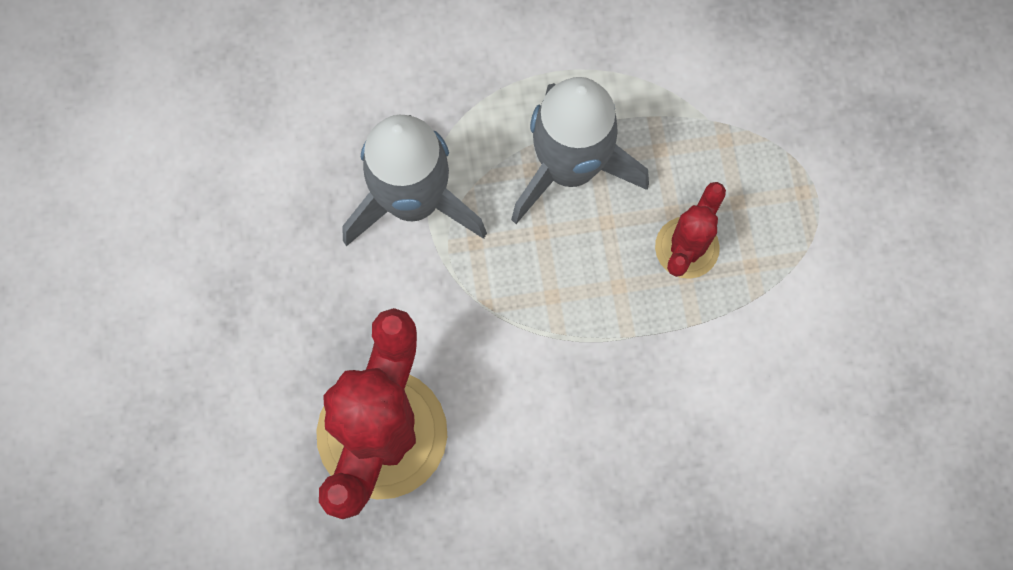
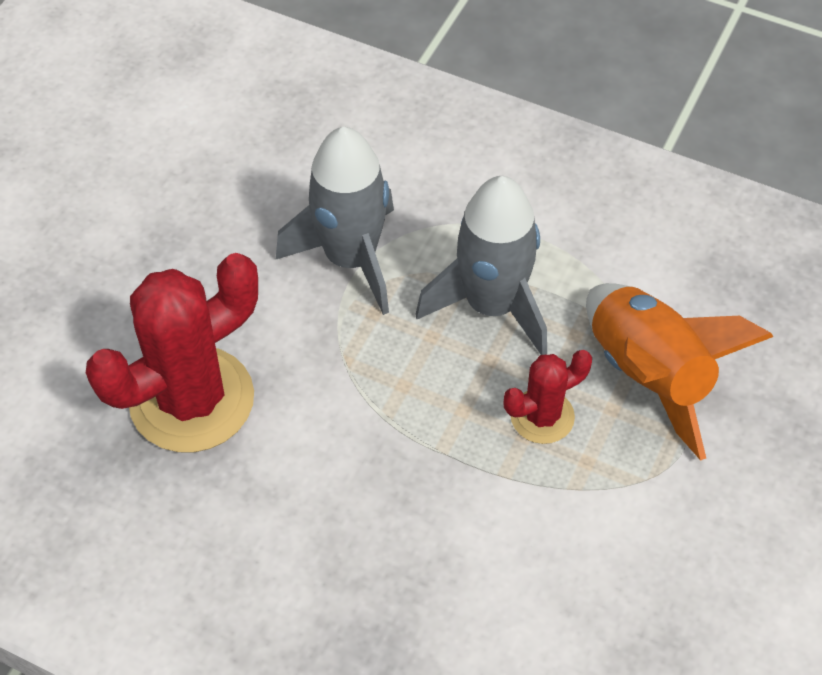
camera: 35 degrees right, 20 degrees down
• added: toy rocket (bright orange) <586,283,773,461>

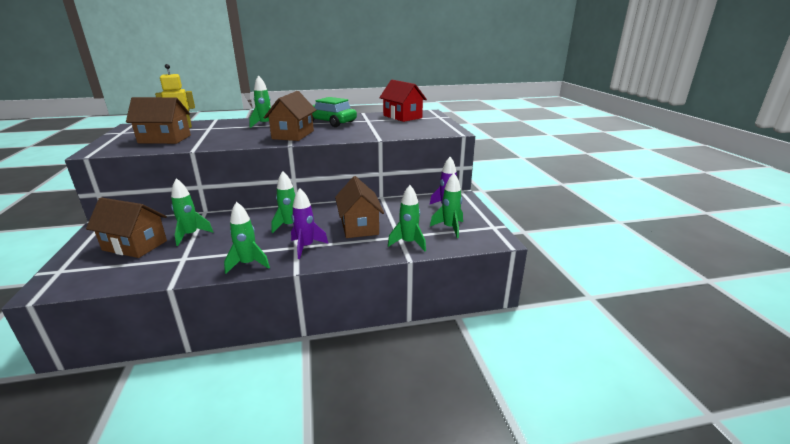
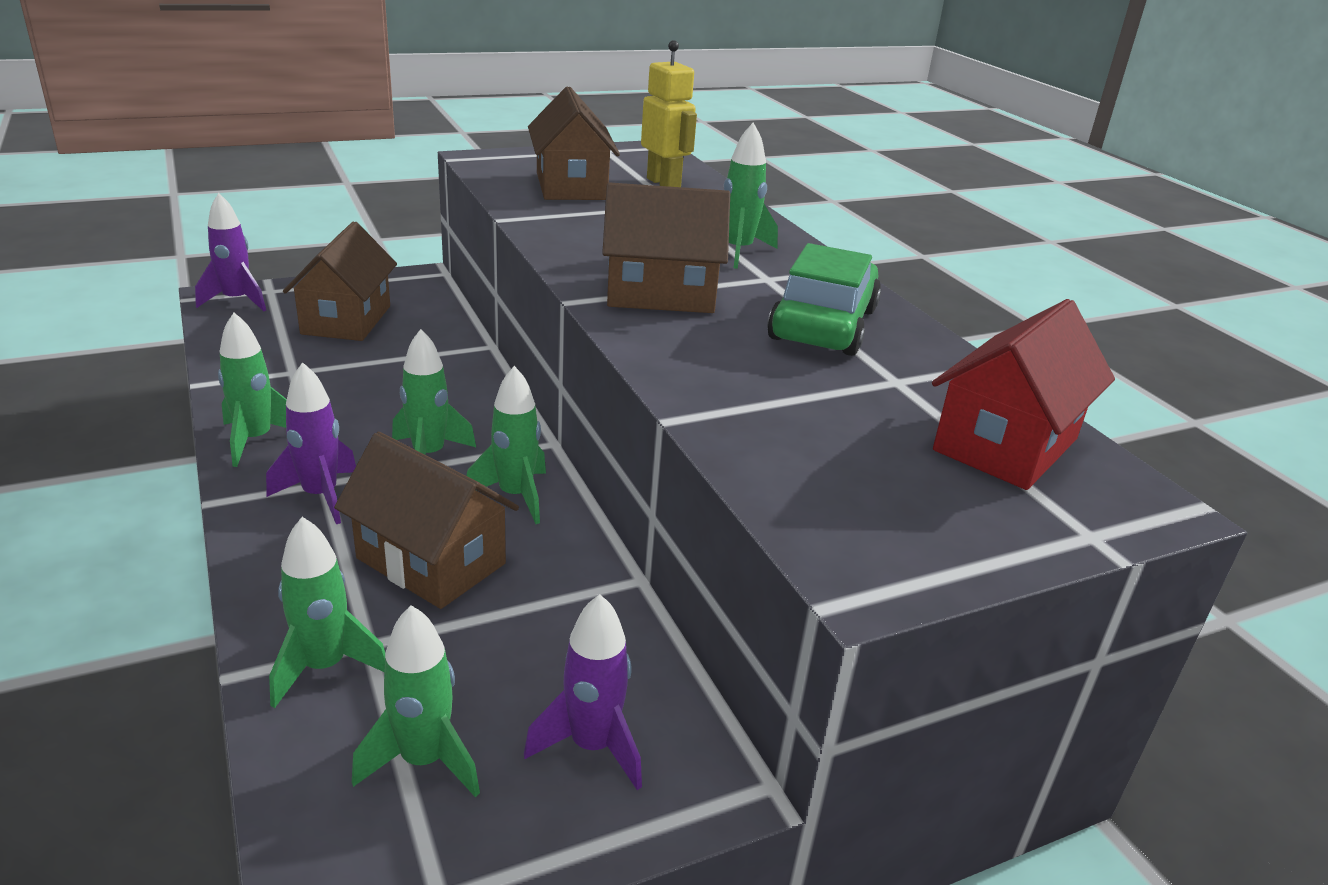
camera: 75 degrees right, 5 degrees up
• added: toy rocket (purple) <195,193,266,311>
• turned: toy house (brown) <335,176,384,238> = <334,432,519,609> 60 degrees clockwise
• moved: toy rocket (green) <171,178,213,246> to <467,366,546,524>

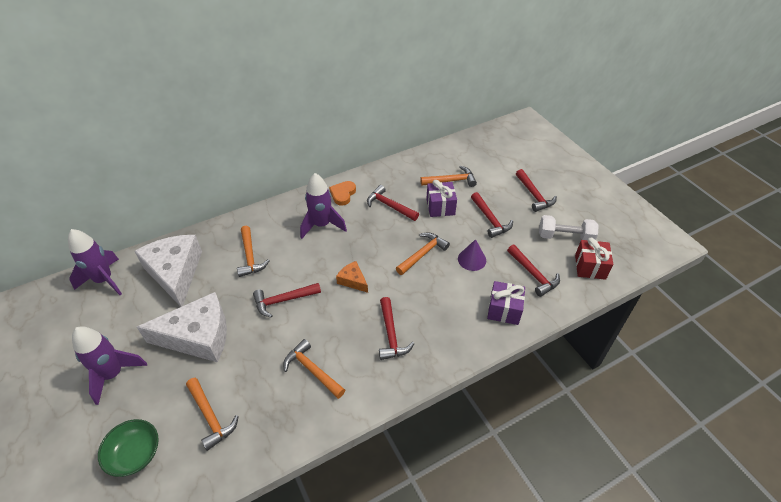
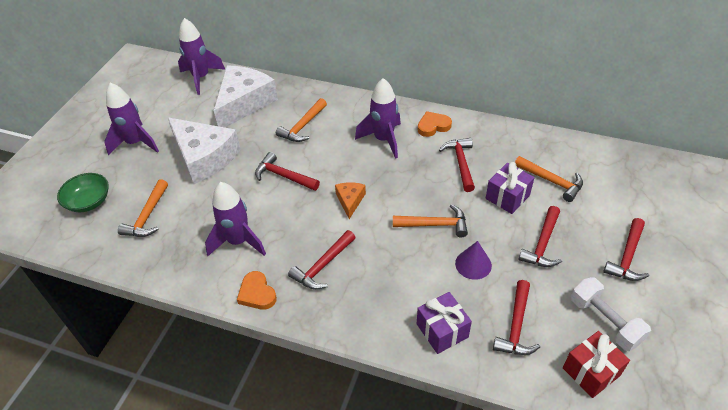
camera: 50 degrees right, 0 degrees up
• replaced: hammer (bright orange) <283,339,345,399> to toy rocket (purple) <205,182,266,256>
• added: heart (bright orange) <237,271,277,310>

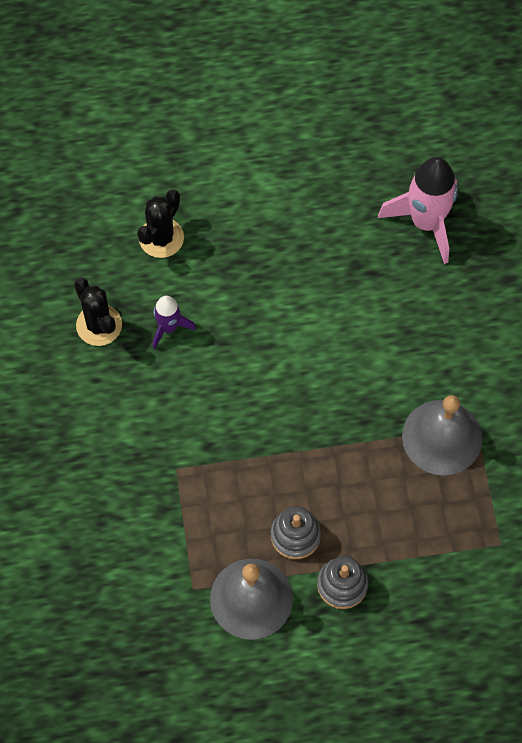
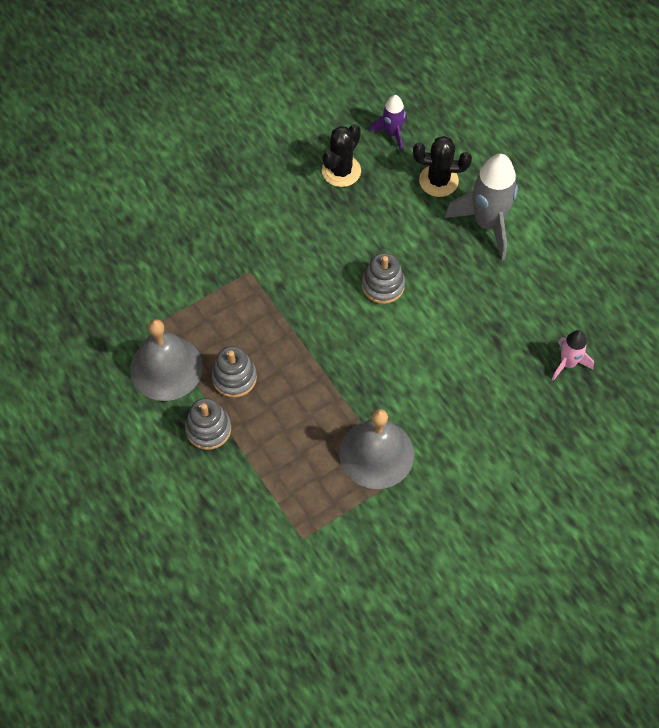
camera: 65 degrees right, 5 degrees down
• added: stacking toy (ash-grey) <362,253,405,304>
• moved: toy rocket (purple) <153,296,196,349> to <370,95,407,152>
• added: toy rocket (ash-grey) <445,154,518,260>
• resized: toy rocket (rosy) <378,157,458,264> = <552,330,594,381> x0.54

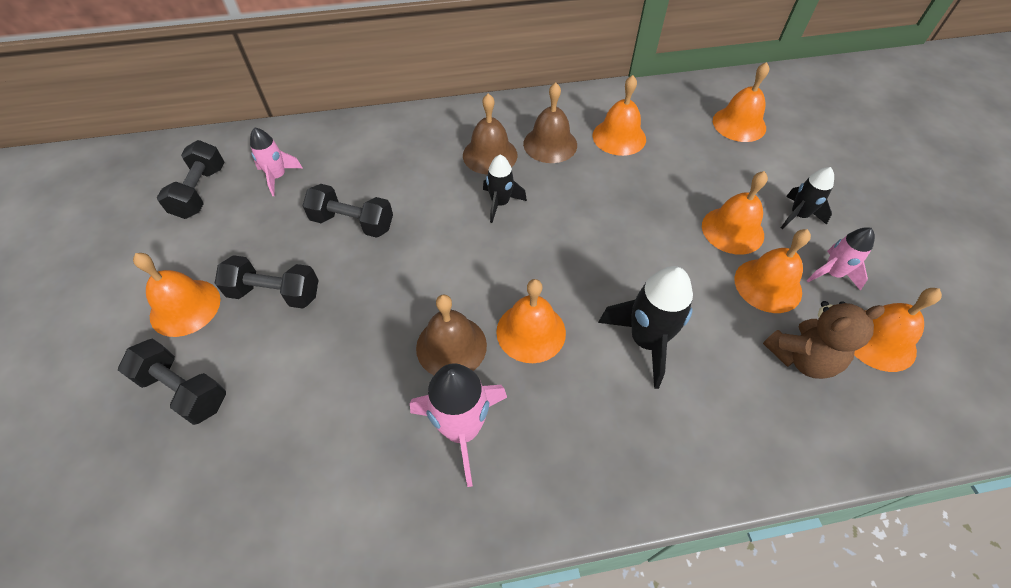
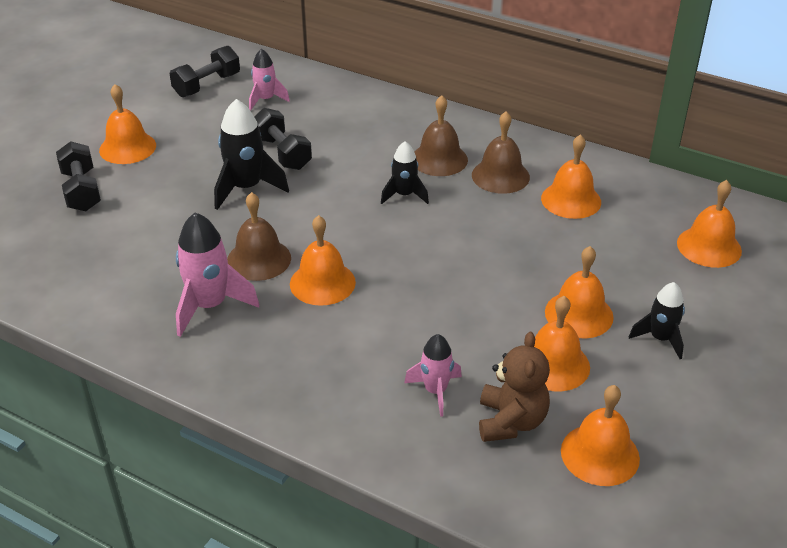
camera: 40 degrees right, 15 degrees down
• moved: toy rocket (black) <598,266,693,389> to <214,99,289,210>
• moved: toy rocket (rosy) <807,227,875,291> to <404,334,462,417>
• turned: stuffed bear (brown) <763,301,885,379> = <479,332,550,442> 105 degrees counterclockwise
• removed: free weight (black) <215,255,319,309>

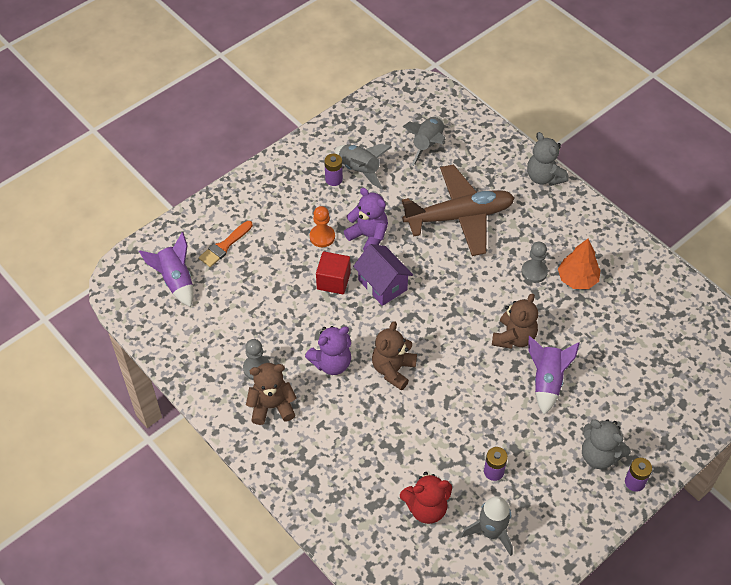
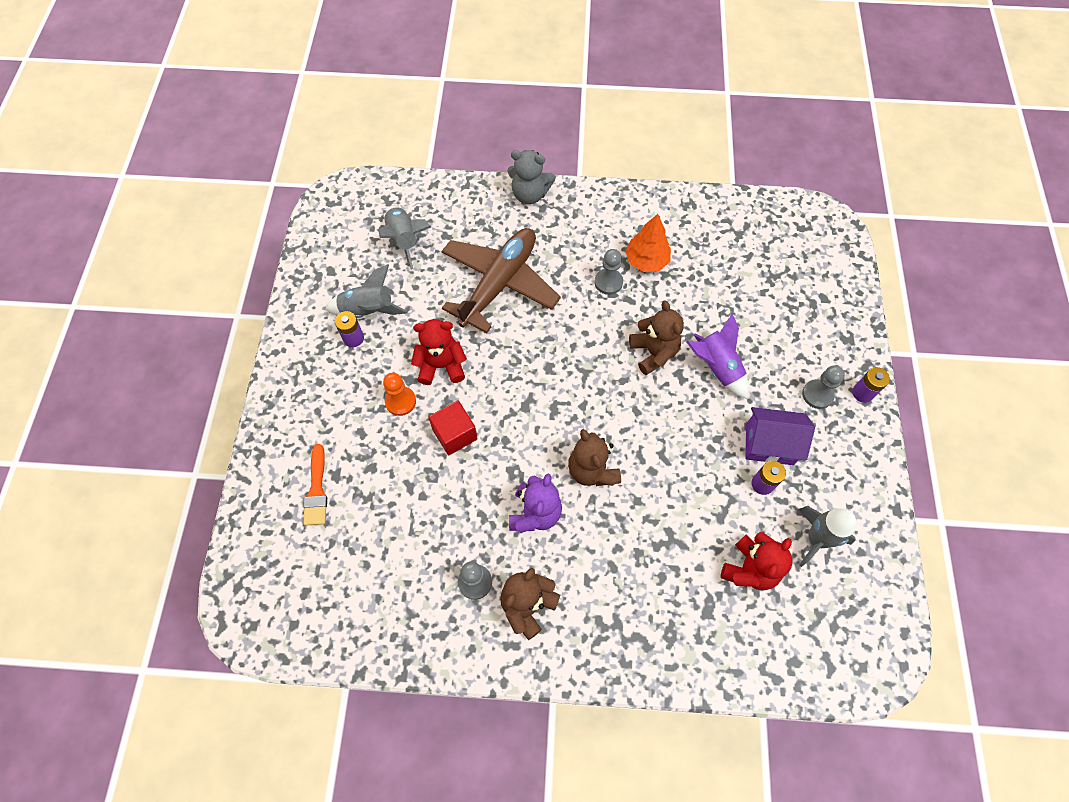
camera: 45 degrees left, 10 degrees up
• recoloured: stuffed bear (purple) <344,188,388,251> to stuffed bear (red) <411,319,467,385>
• moved: toy house (purple) <353,244,413,306> to <746,407,815,465>
• replaced: stuffed bear (ash-grey) <582,419,631,469> to pawn (ash-grey) <802,365,845,409>
• removed: toy rocket (purple) <139,232,193,307>

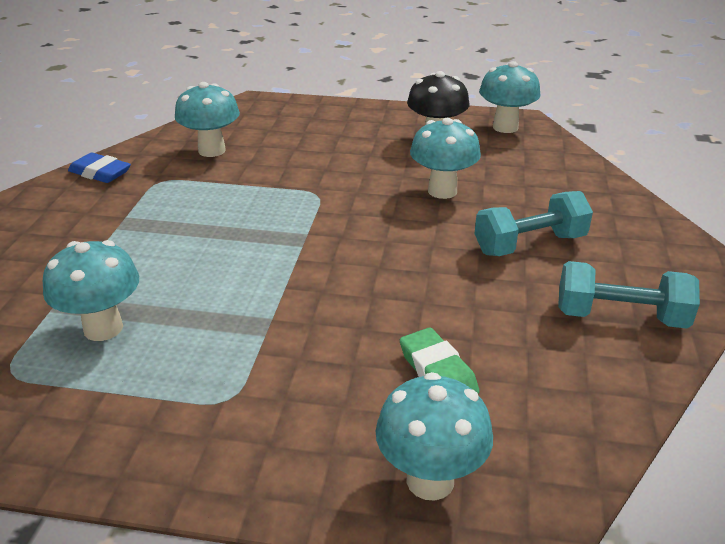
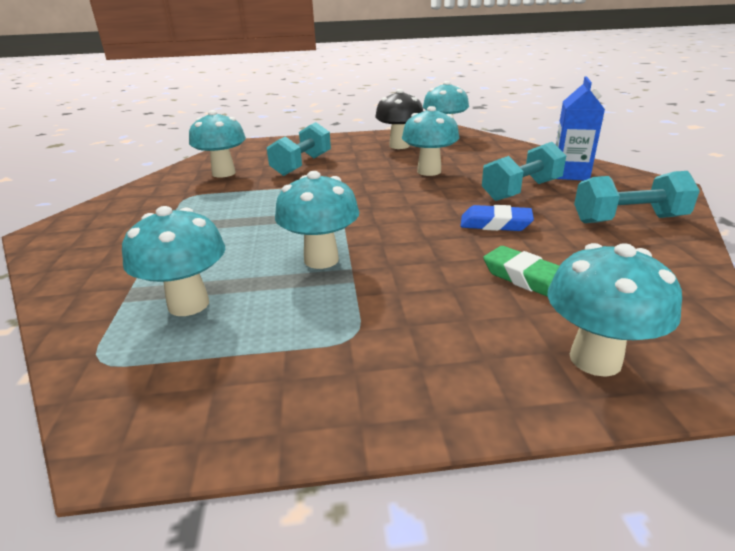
camera: 15 degrees left, 5 degrees down
• added: free weight (aqua) <267,122,331,176>
• added: mushroom (aqua) <275,171,360,269>
• moved: pencil eraser (blue) <68,153,131,183> to <460,205,534,231>
• added: carton (blue) <556,76,605,180>

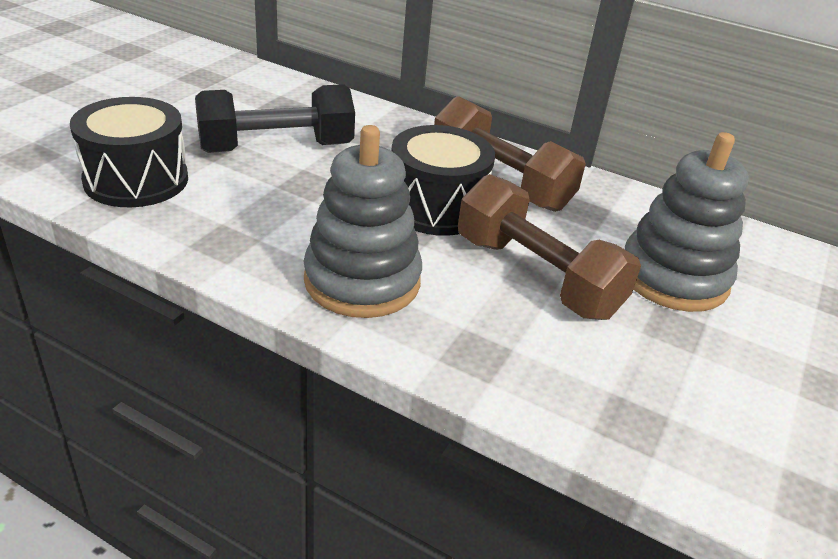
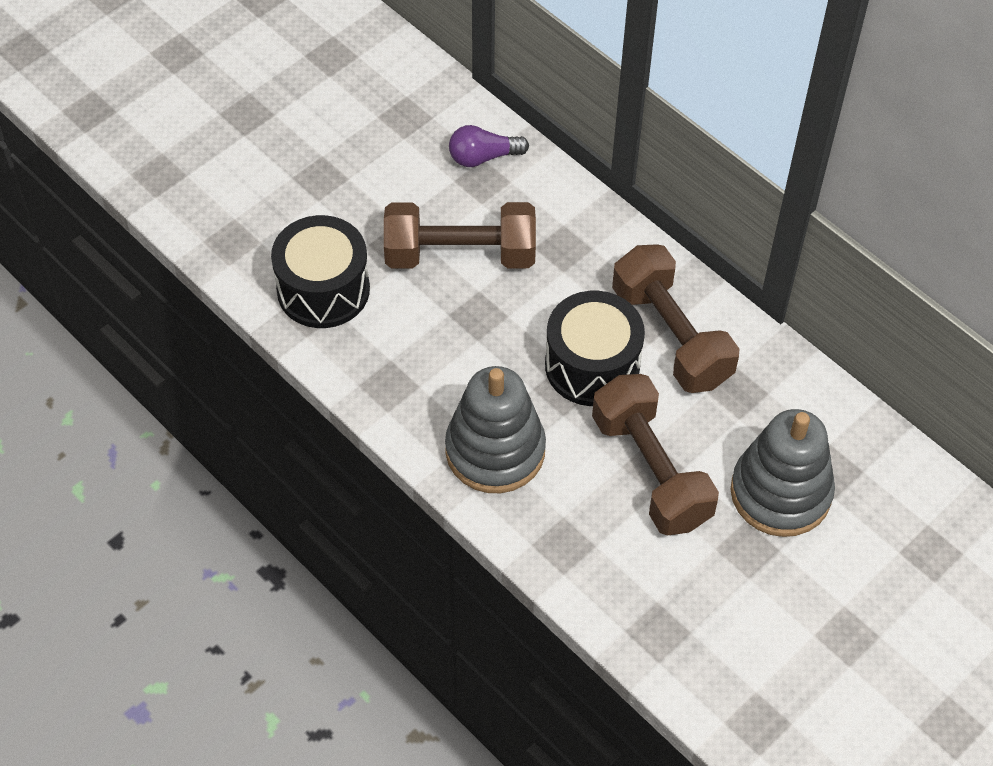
camera: 20 degrees right, 20 degrees up
• recoloured: free weight (black) <195,84,355,153> to free weight (brown) <384,202,536,269>
• added: lightbulb (purple) <449,125,529,167>

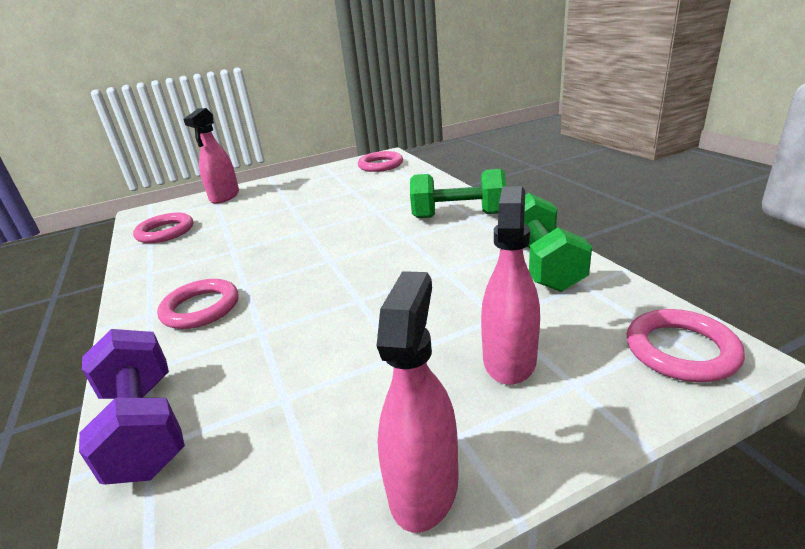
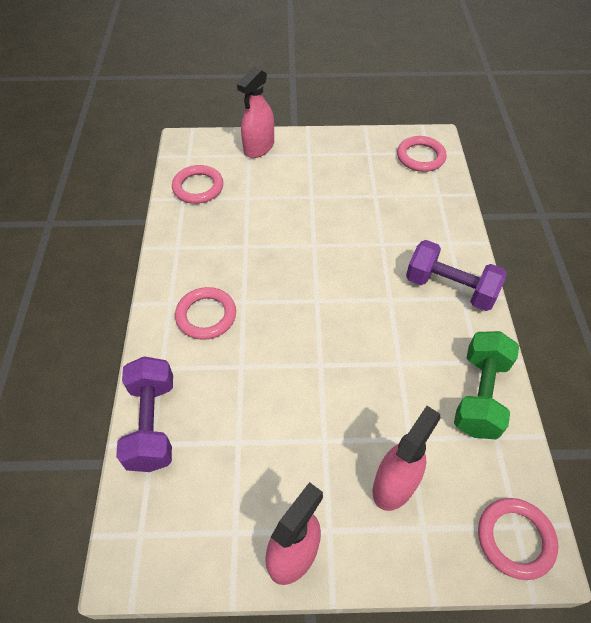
camera: 20 degrees right, 25 degrees up
• recoloured: free weight (green) <410,169,506,218> to free weight (purple) <406,240,507,311>

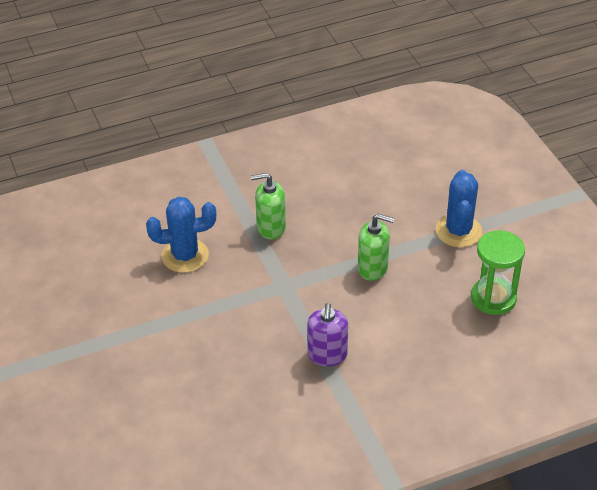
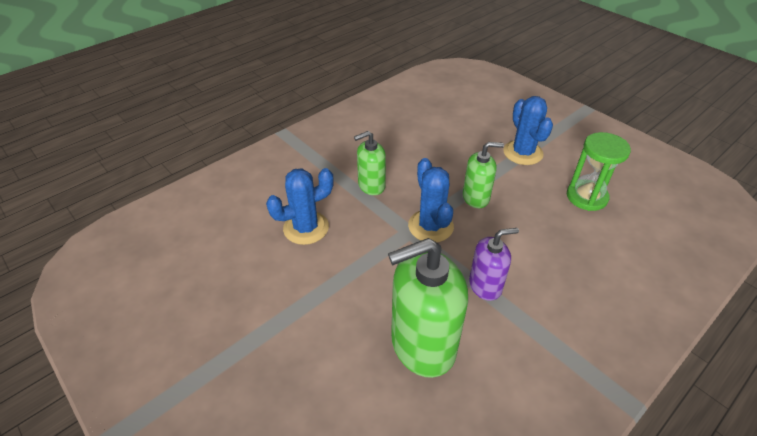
camera: 20 degrees left, 0 degrees up
• added: pump bottle (green) <388,238,468,378>
• added: prickly plant (blue) <408,158,454,242>
• turned: pump bottle (purple) <307,303,348,366> = <469,228,519,301> 90 degrees counterclockwise

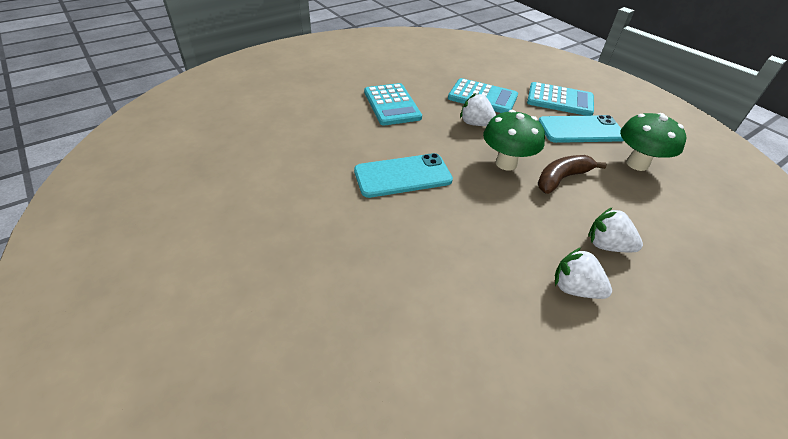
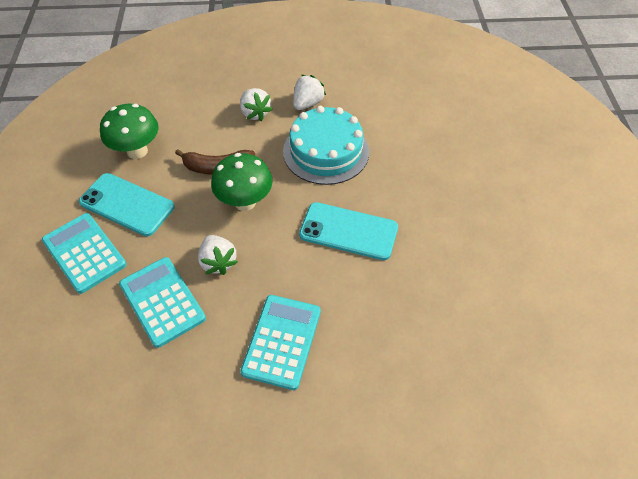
camera: 145 degrees left, 10 degrees up
• added: cake (aqua) <283,106,369,185>
• turned: berry (snow-white) <555,248,612,299> = <293,75,326,110> 120 degrees counterclockwise

